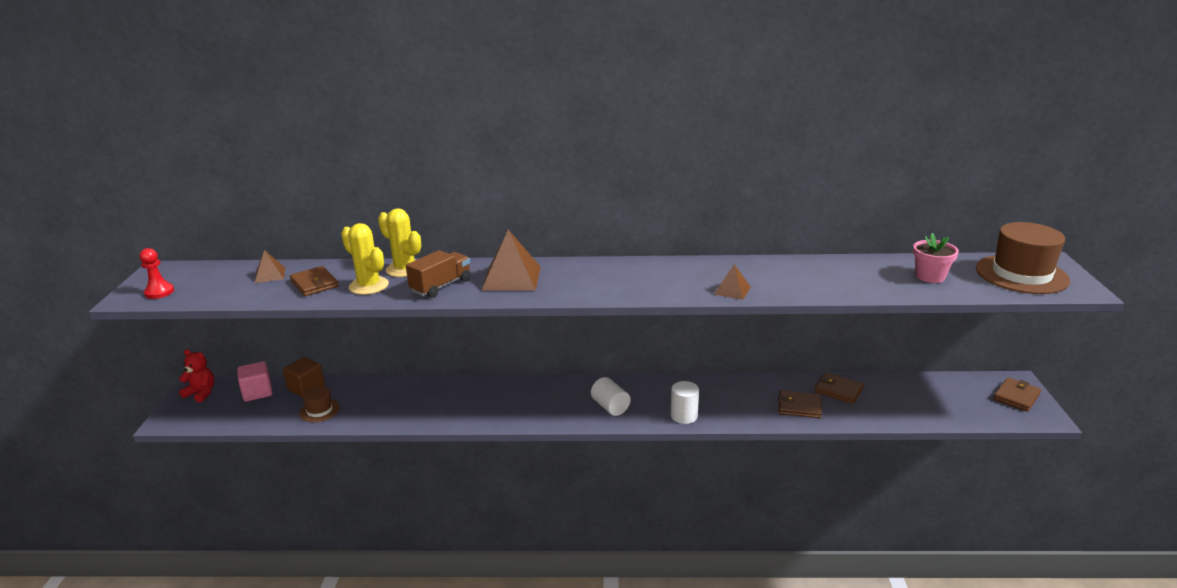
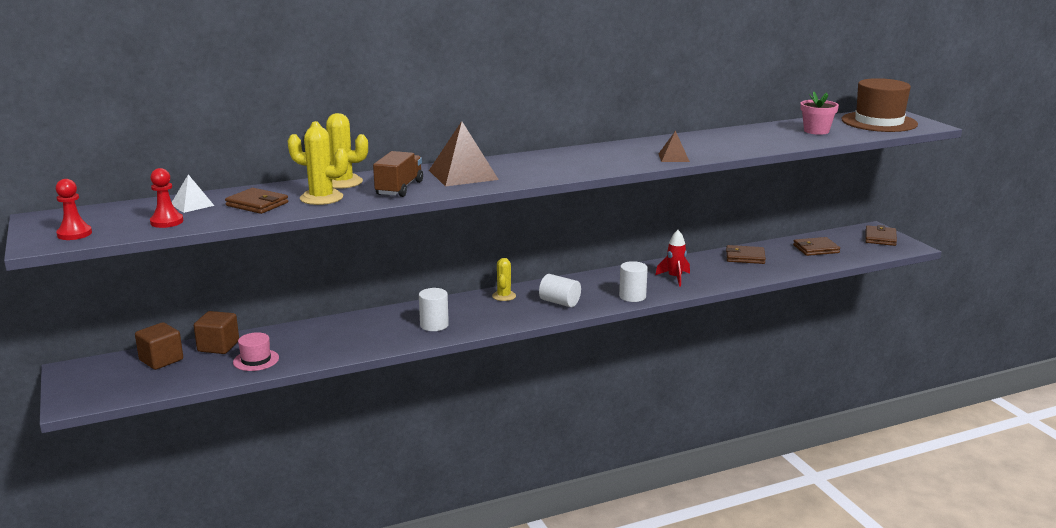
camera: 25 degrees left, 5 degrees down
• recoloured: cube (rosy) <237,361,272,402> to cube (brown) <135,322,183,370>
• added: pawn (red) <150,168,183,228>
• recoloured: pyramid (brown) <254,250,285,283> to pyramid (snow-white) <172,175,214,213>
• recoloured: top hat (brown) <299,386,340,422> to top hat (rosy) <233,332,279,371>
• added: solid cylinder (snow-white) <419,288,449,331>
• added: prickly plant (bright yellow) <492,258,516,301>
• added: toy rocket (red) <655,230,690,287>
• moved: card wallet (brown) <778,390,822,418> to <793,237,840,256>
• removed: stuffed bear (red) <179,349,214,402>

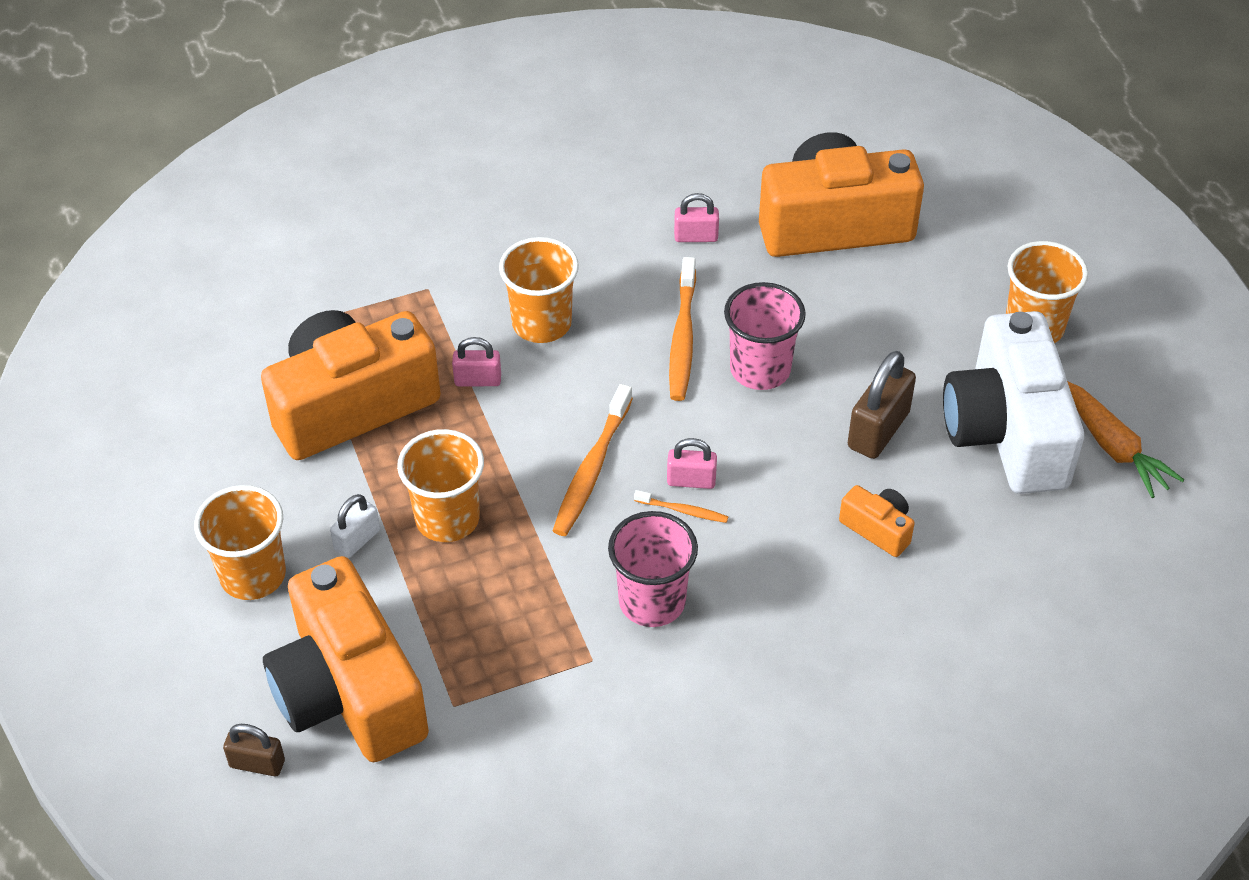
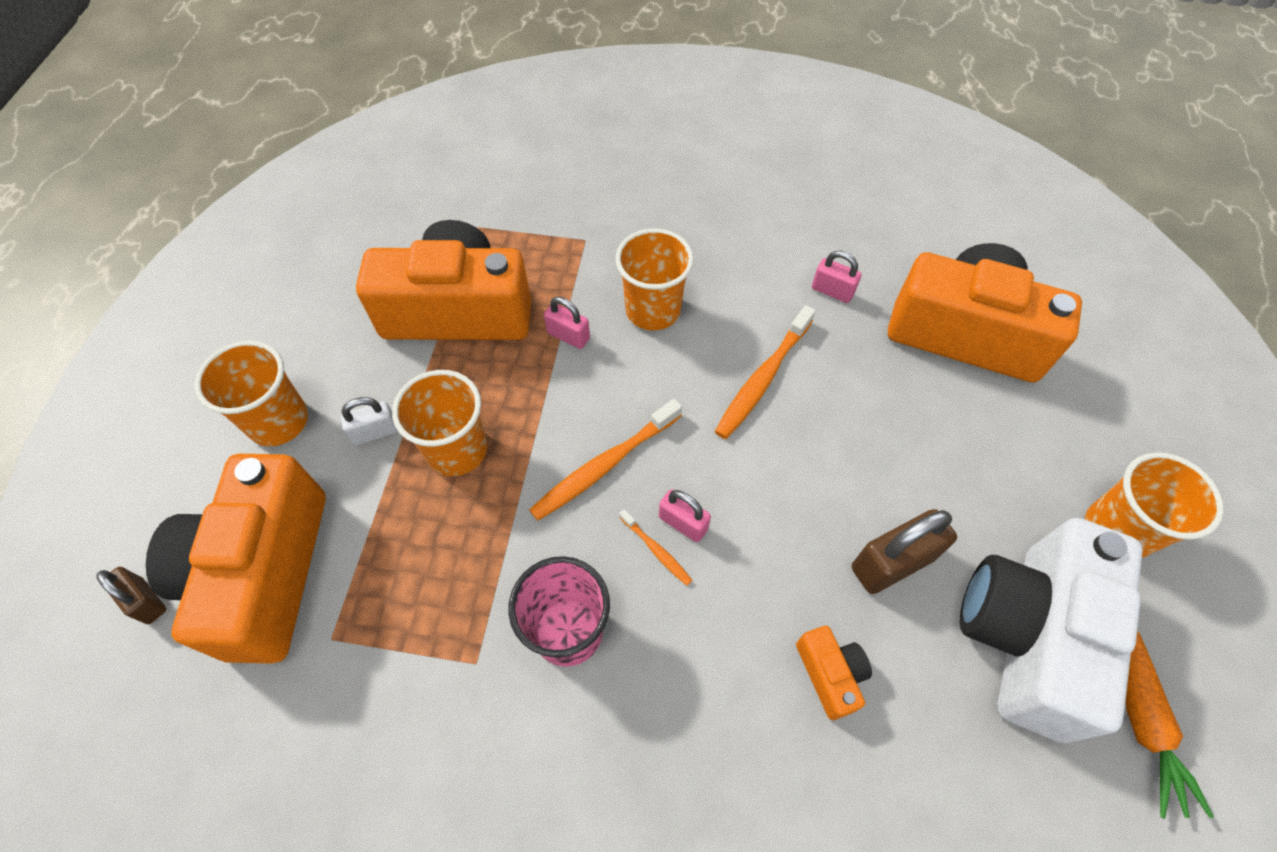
camera: 30 degrees right, 10 degrees up
• removed: beaker (rosy) <724,282,806,390>

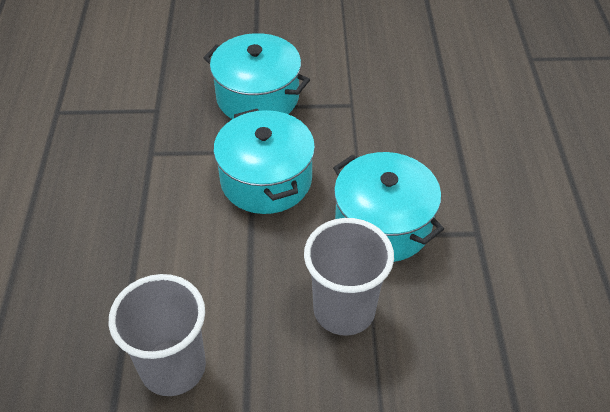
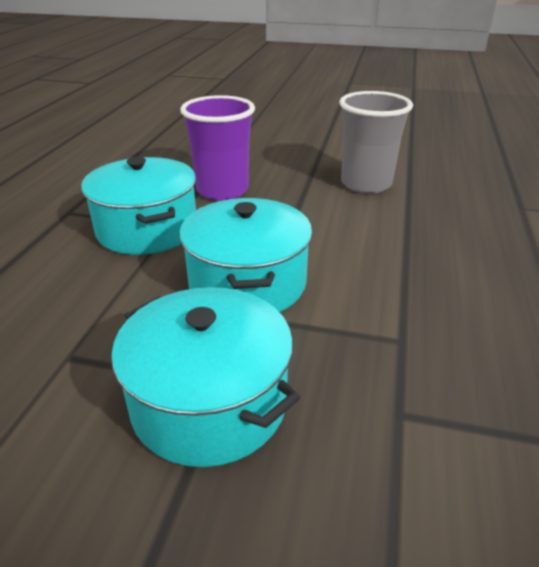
camera: 165 degrees left, 15 degrees down
• recoloured: beaker (ash-grey) <304,218,394,336> to beaker (purple) <180,95,255,201>

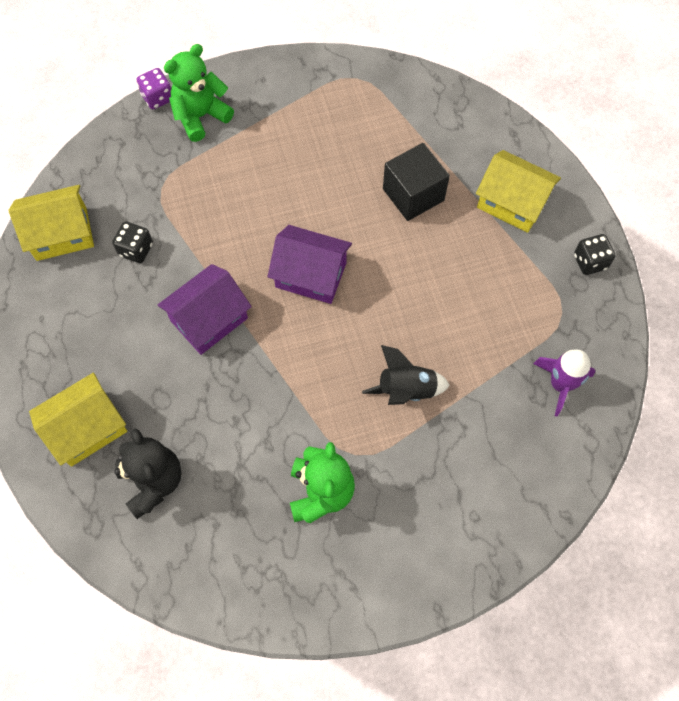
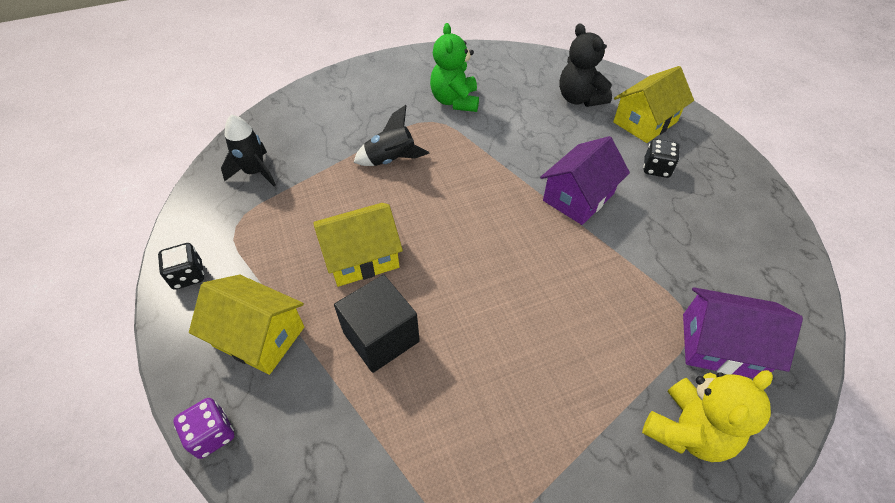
camera: 175 degrees right, 15 degrees down
• moved: game die (purple) <137,68,171,109> to <173,398,234,459>
• recoloured: toy rocket (purple) <533,350,595,417> to toy rocket (black) <221,114,276,187>
• moved: toy house (bright yellow) <8,185,94,261> to <313,203,403,287>
• recoloured: stuffed bear (green) <164,44,234,142> to stuffed bear (bright yellow) <642,370,773,462>
• moved: game die (black) <112,221,153,263> to <643,139,680,178>
• moved: toy house (purple) <268,225,352,304> to <683,287,803,378>

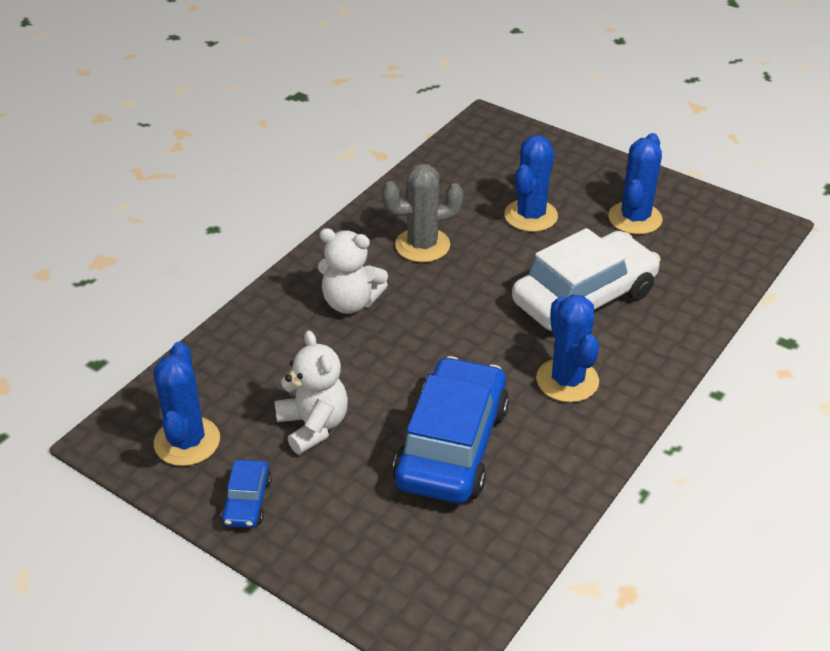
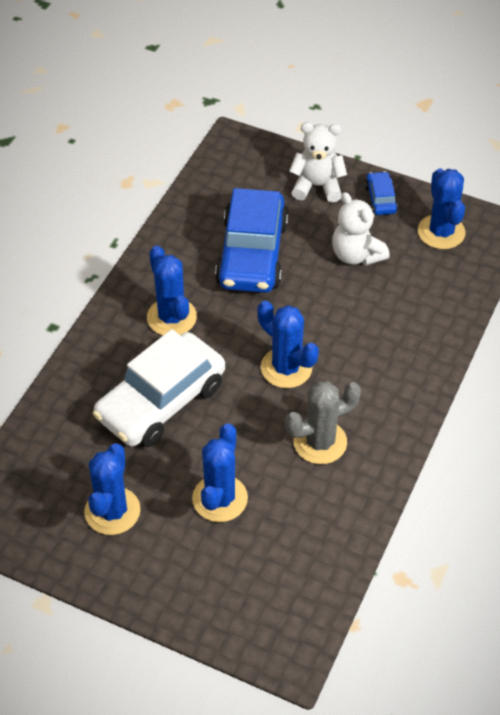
camera: 170 degrees right, 10 degrees up
• added: prickly plant (blue) <257,300,319,388>
• moved: stuffed bear (snow-white) <318,228,388,314> to <289,122,347,202>

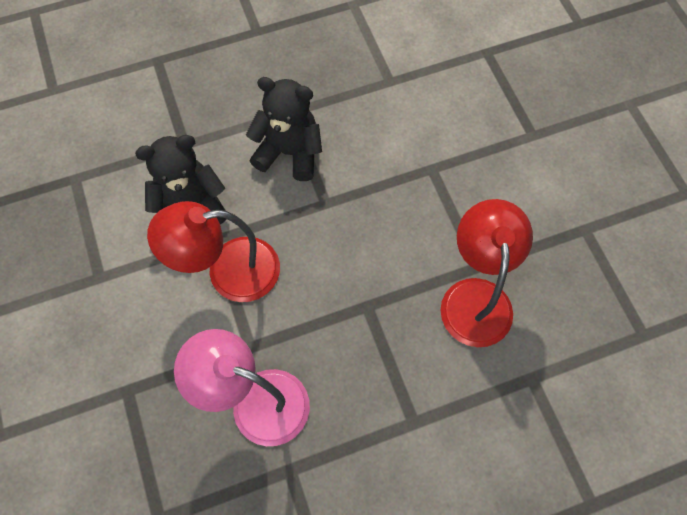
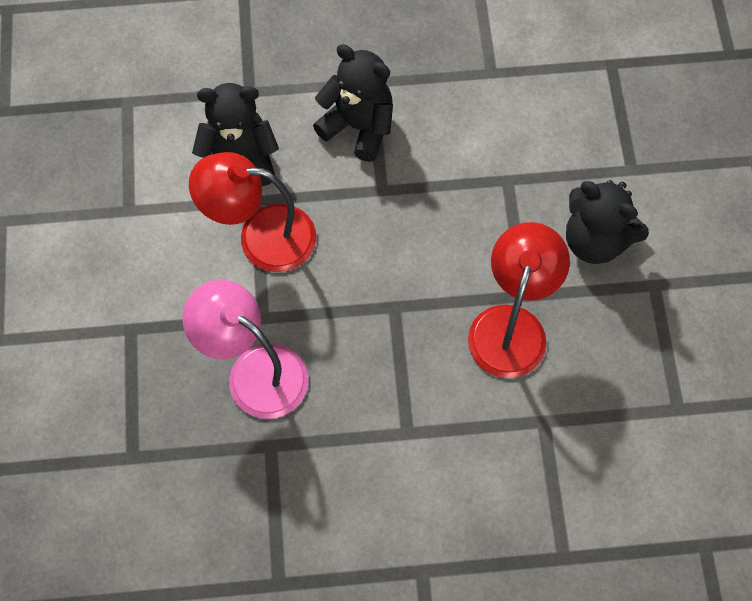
camera: 15 degrees right, 0 degrees up
• added: stuffed bear (black) <566,180,649,264>

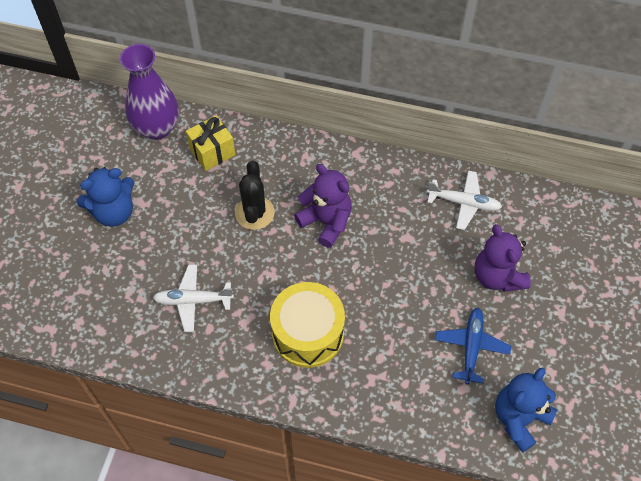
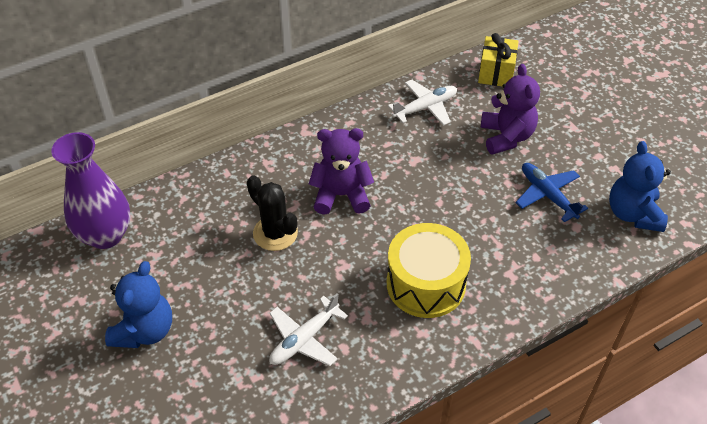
camera: 45 degrees left, 10 degrees down
• moved: present (bright yellow) <186,115,235,171> to <478,33,519,87>
• turned: stuffed bear (purple) <475,224,531,292> = <481,64,540,155> 120 degrees counterclockwise

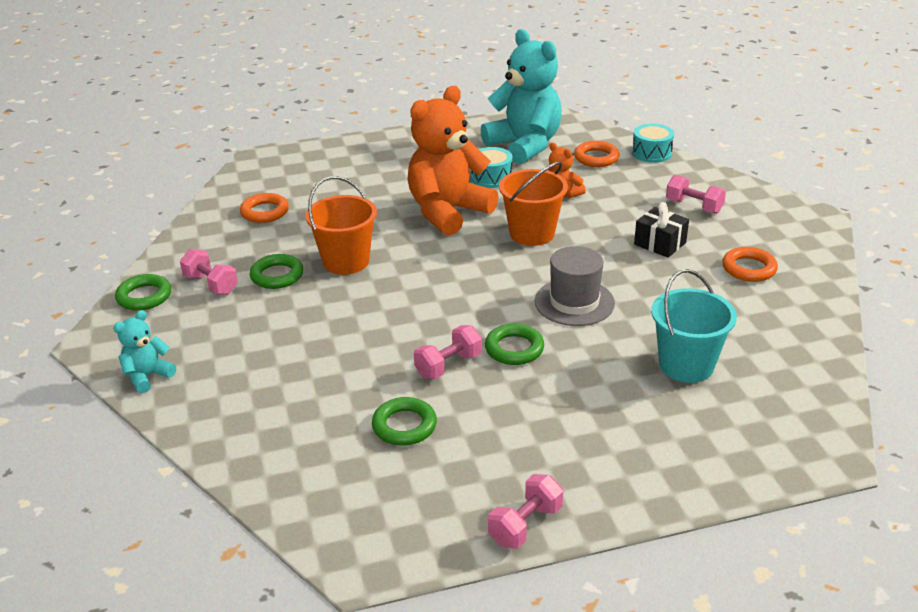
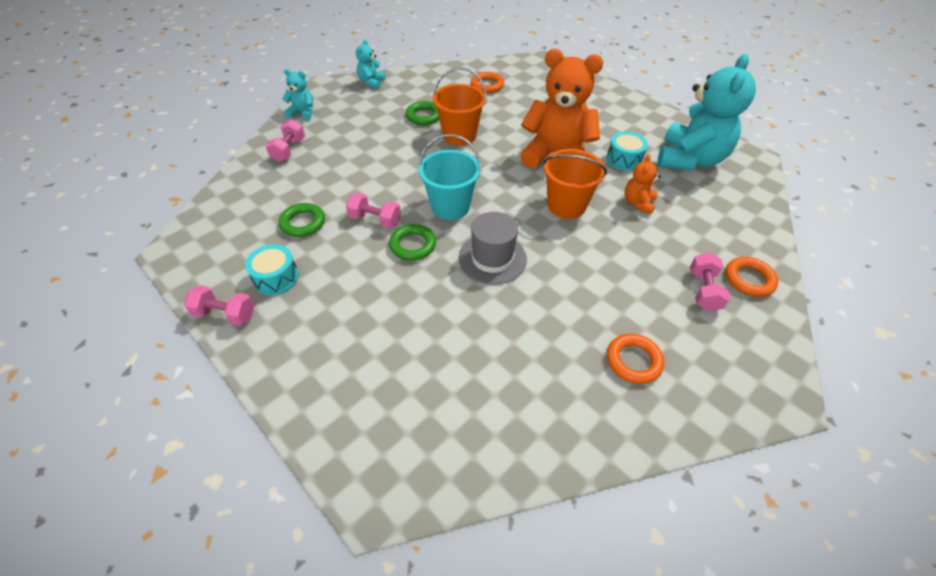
camera: 60 degrees right, 15 degrees up
• moved: drum (aqua) <632,123,674,163> to <245,244,299,295>
• moved: free weight (rosy) <180,249,238,295> to <265,119,305,162>
• replaced: torus (green) <115,274,171,311> to stuffed bear (aqua) <356,39,385,89>
• moved: bucket (aqua) <652,269,737,383> to <418,134,481,220>
• moved: torus (bright orange) <574,141,619,167> to <725,257,778,297>
• removed: present (black) <634,202,689,258>

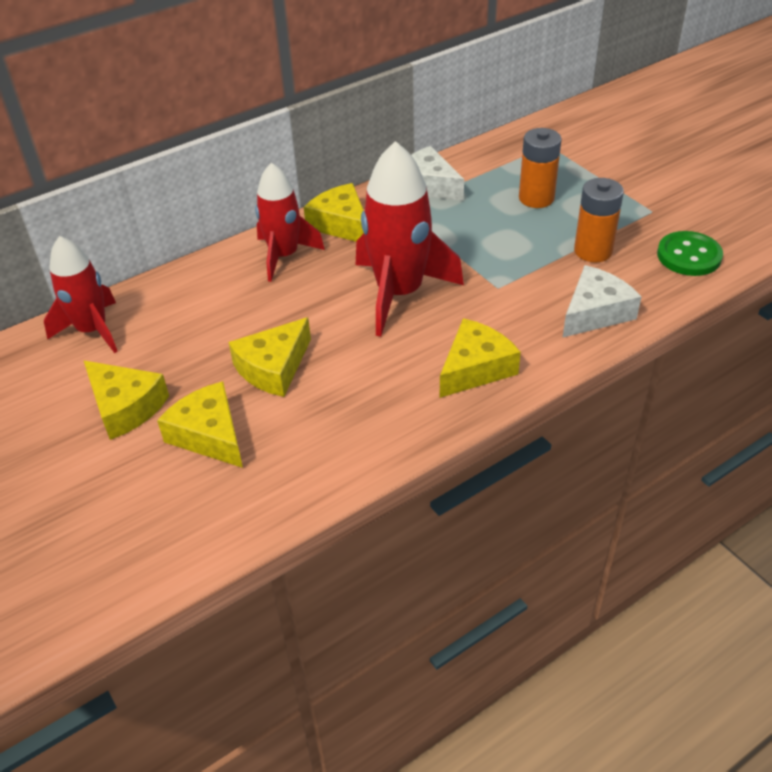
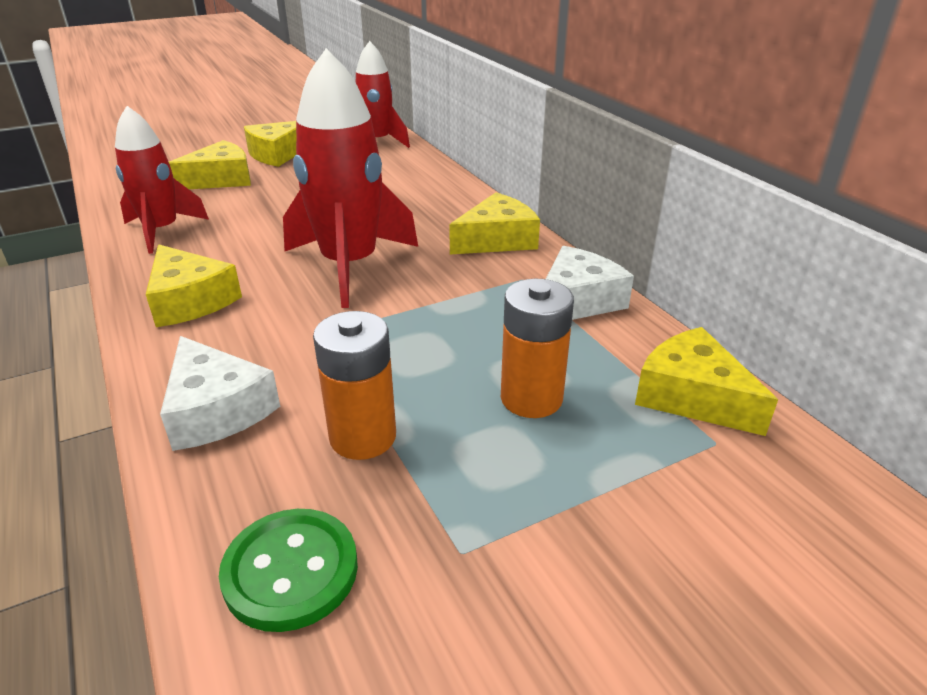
camera: 95 degrees right, 10 degrees down
• moved: toy rocket (red) <255,163,325,282> to <115,106,209,254>
• moved: cheese wedge (bright yellow) <228,317,311,397> to <635,327,778,436>

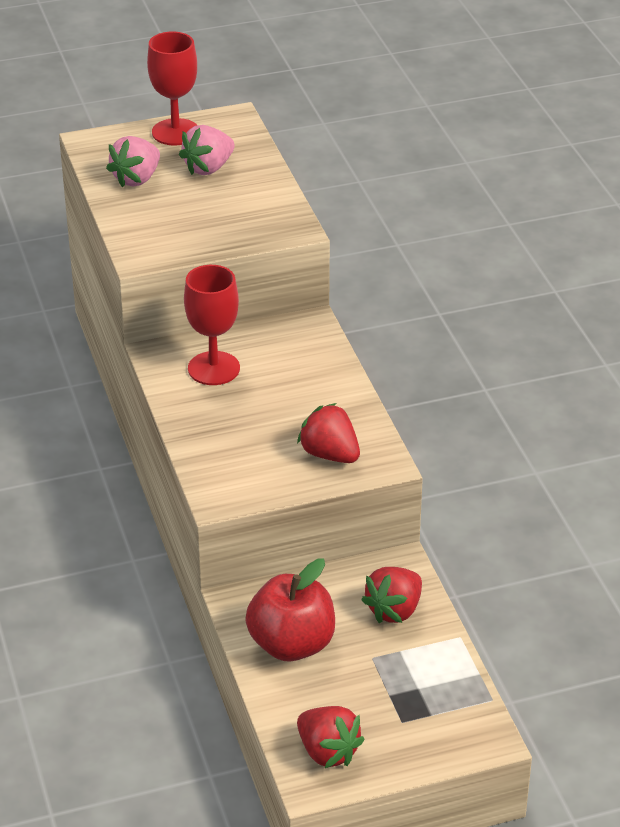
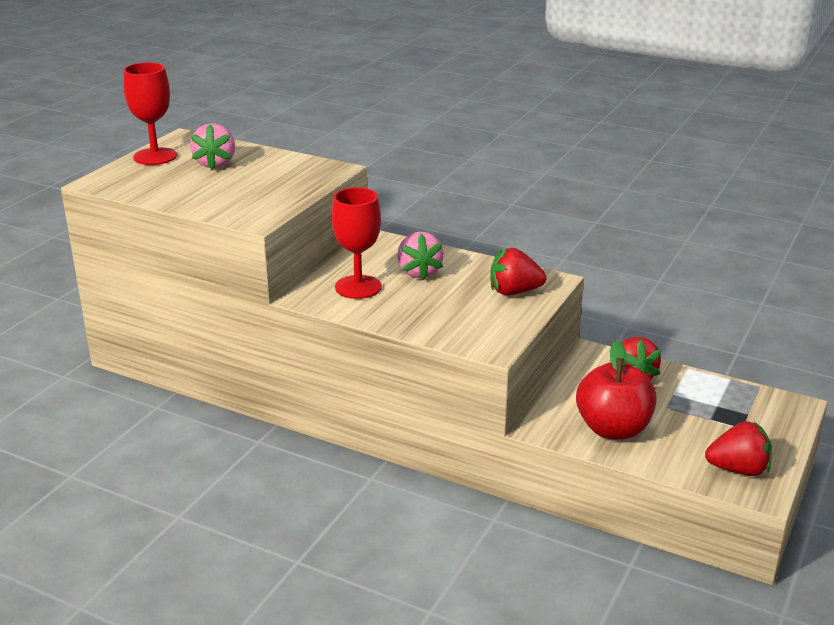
camera: 45 degrees left, 10 degrees down
• moved: berry (rosy) <106,136,160,188> to <397,232,444,280>

